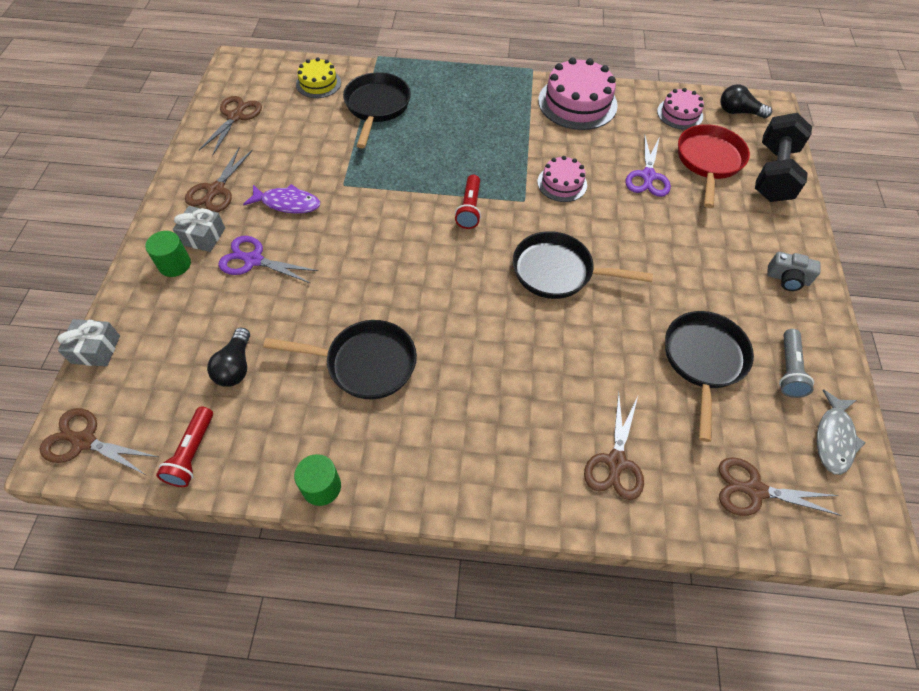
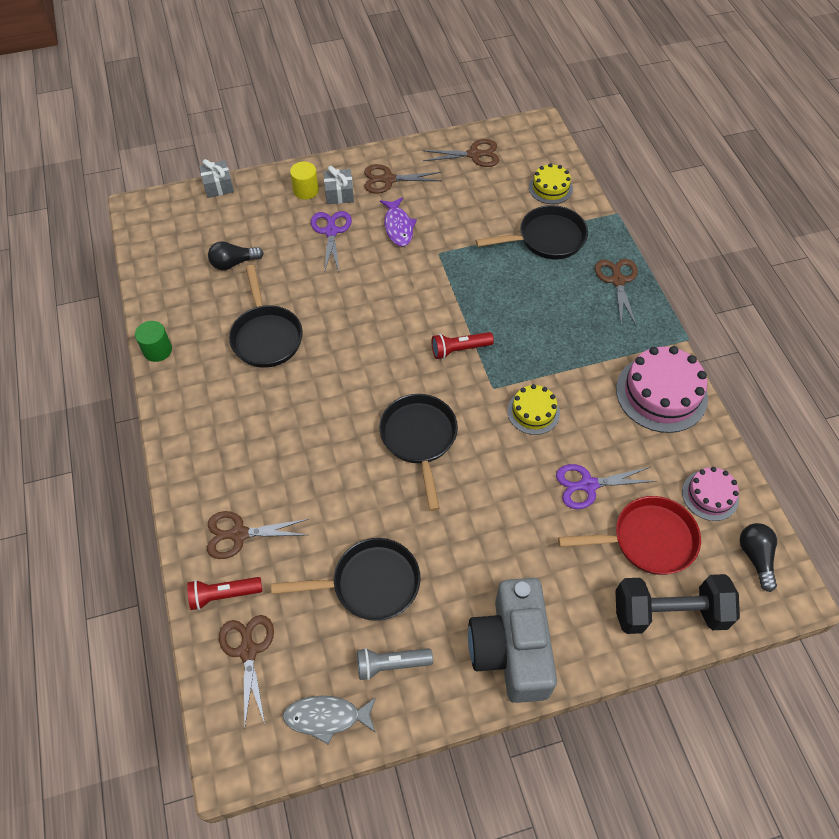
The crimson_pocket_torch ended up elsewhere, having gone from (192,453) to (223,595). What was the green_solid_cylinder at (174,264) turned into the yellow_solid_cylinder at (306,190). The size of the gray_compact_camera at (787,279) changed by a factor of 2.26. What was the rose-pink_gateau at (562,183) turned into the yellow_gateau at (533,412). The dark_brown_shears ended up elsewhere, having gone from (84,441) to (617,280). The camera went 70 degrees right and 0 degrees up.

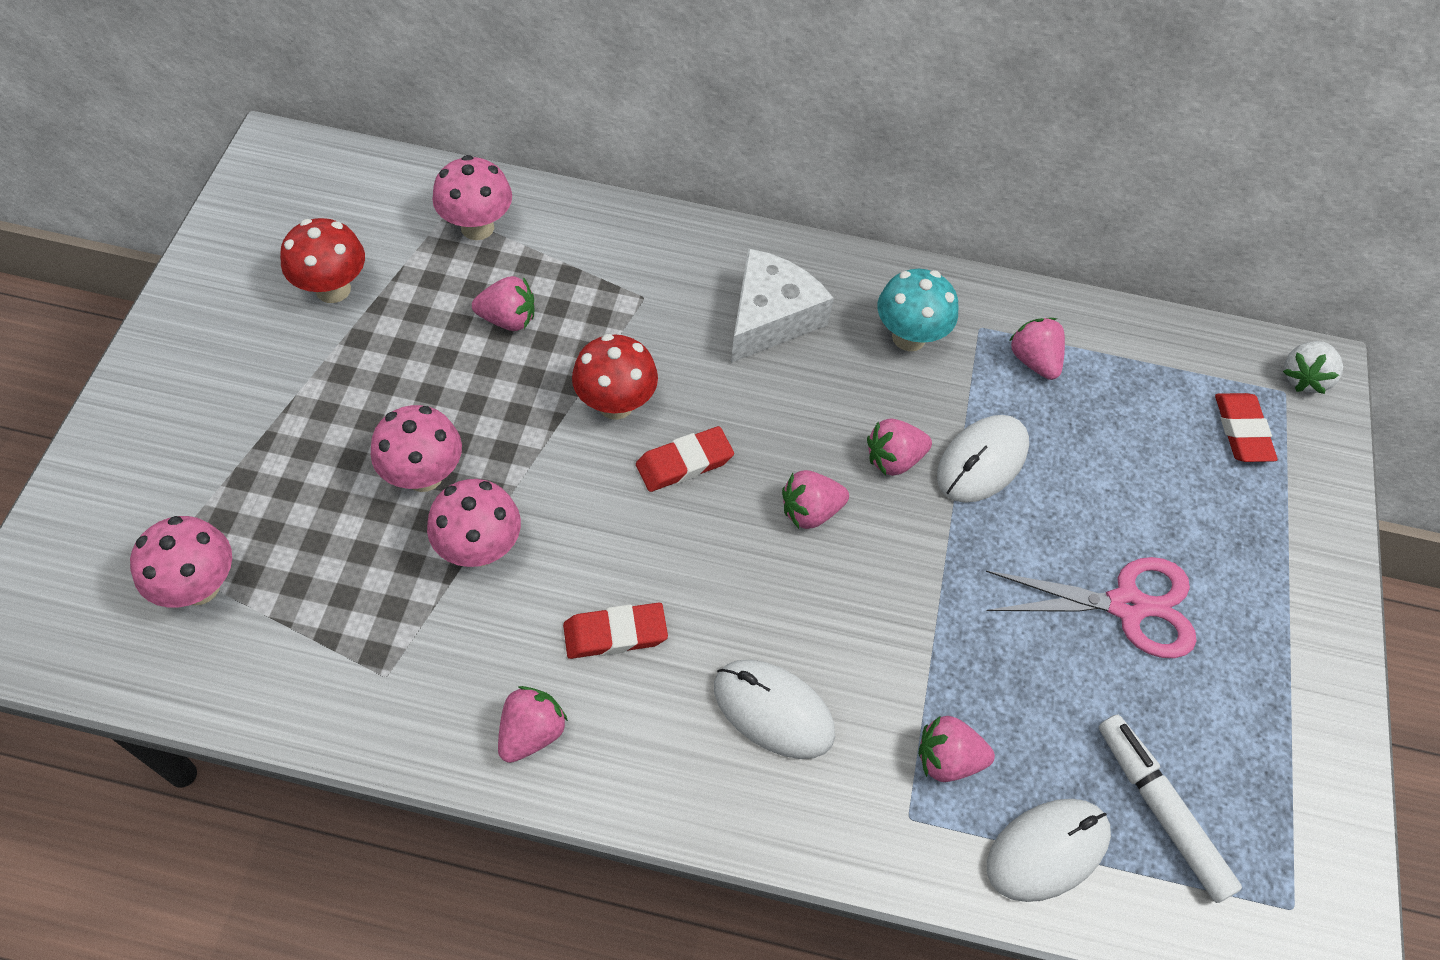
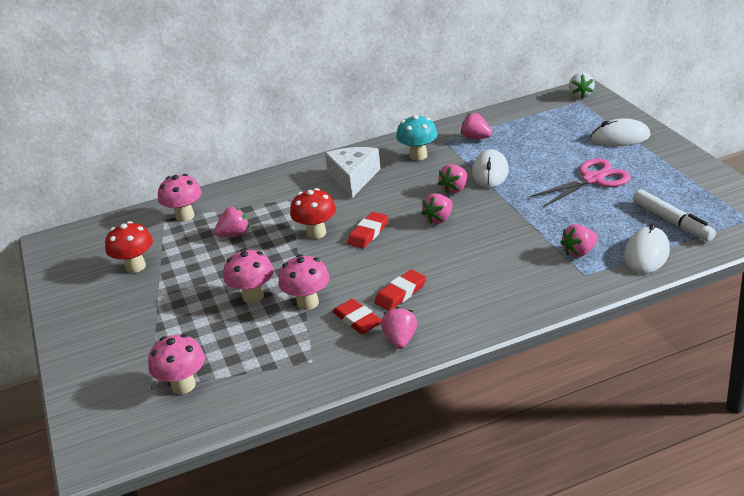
The crimson_gum_eraser ended up elsewhere, having gone from (1242,431) to (357,320). The snow-white_mouse ended up elsewhere, having gone from (773,710) to (620,137). The snow-white_marker at (1160,810) ended up facing another way, 150 degrees counterclockwise from before. The camera went 25 degrees left and 25 degrees down.

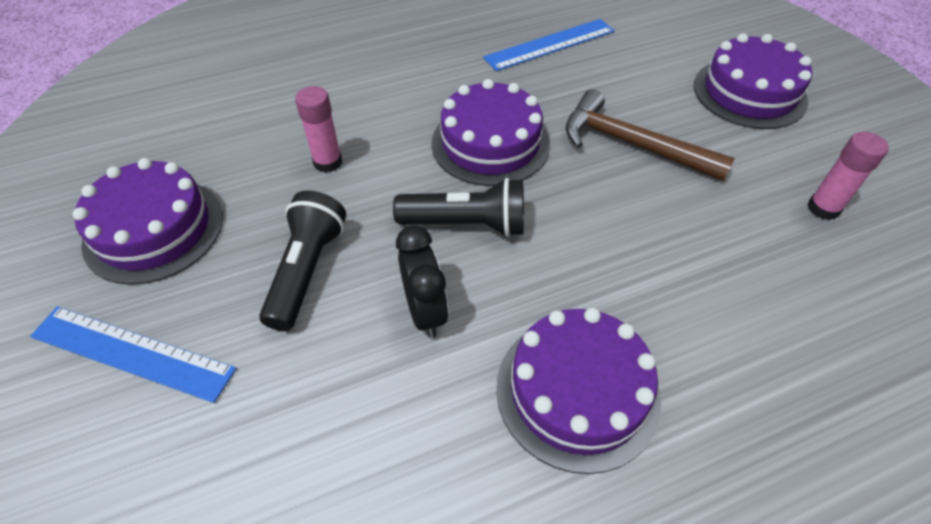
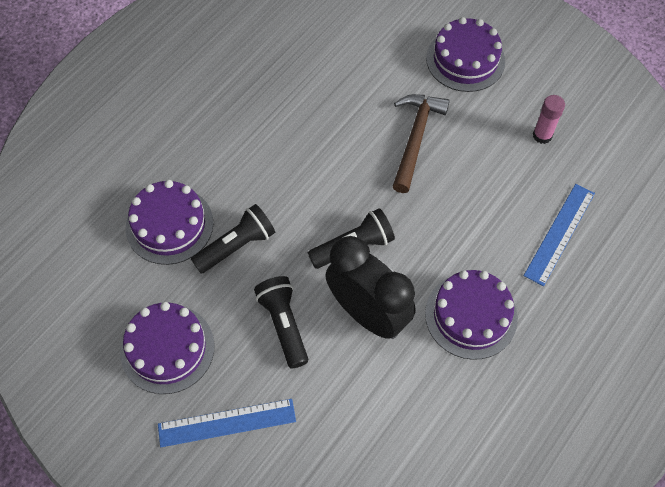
The royal_purple_gateau ended up elsewhere, having gone from (490,143) to (169,225). Where the rose-pink_stick_of_glue stood at (328,162), the black_pocket_torch came to stand at (236,246). The size of the black_clock at (425,312) changed by a factor of 1.84. The dark_brown_claw_hammer at (632,144) ended up facing another way, 105 degrees clockwise from before. The royal_blue_ruler ended up elsewhere, having gone from (550,44) to (559,233). The camera went 30 degrees left and 10 degrees up.

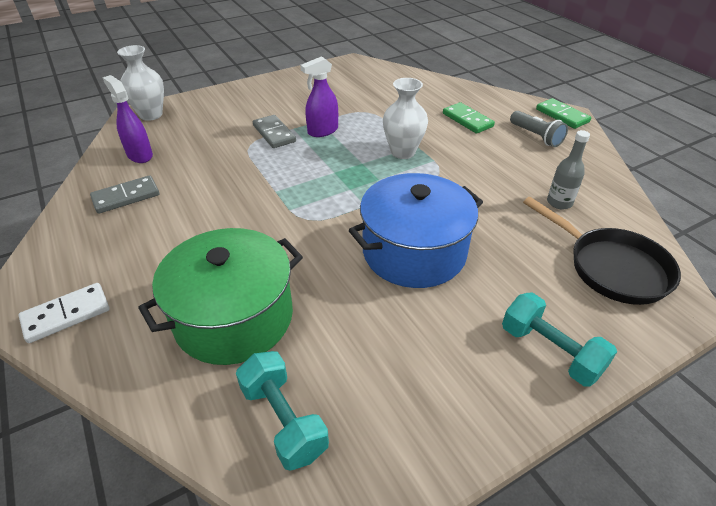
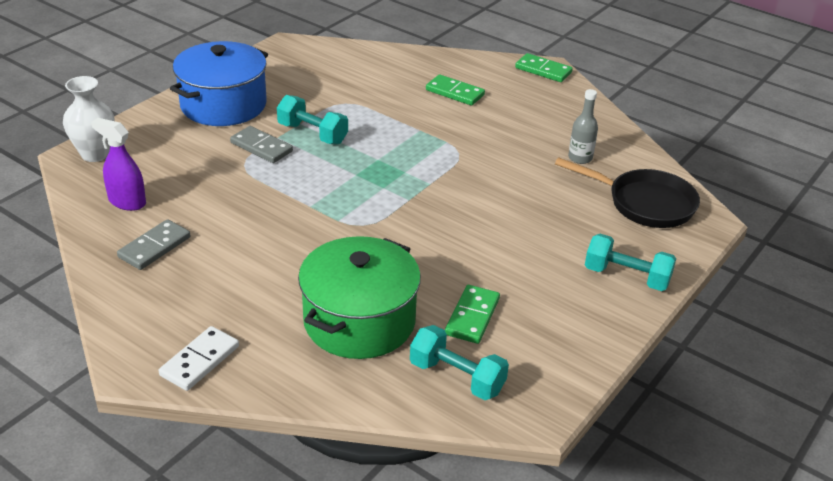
The royal_blue_stockpot ended up elsewhere, having gone from (414,252) to (223,105). Where the royal_purple_spray_bottle stood at (322,131), the aqua_hand_weight came to stand at (312,134). The second view gained the green_domino_tile at (472,316). The second view lost the snow-white_vase at (403,152). The second view lost the gray_pocket_torch at (536,136). The camera went 25 degrees left and 5 degrees down.

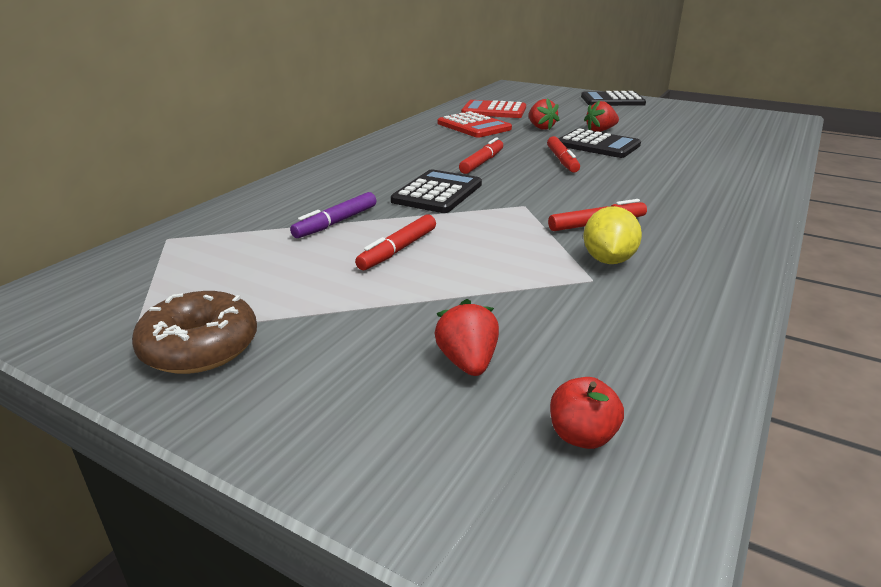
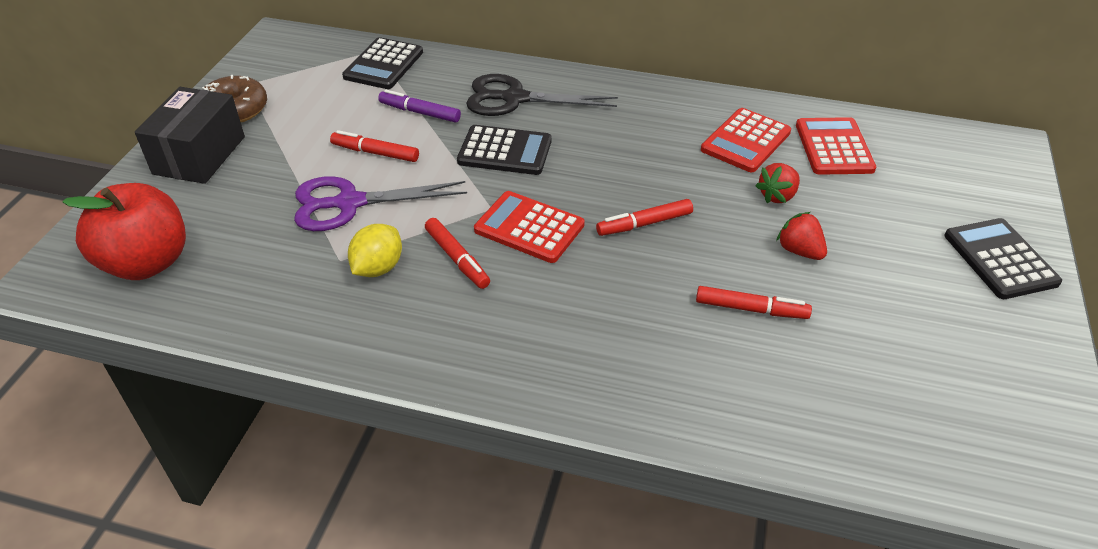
The size of the crimson_toy_apple at (582,436) changed by a factor of 2.35. The second view gained the black_box at (199,155). The second view gained the royal_purple_shears at (349,203). The black_pocket_calculator ended up elsewhere, having gone from (598,145) to (383,64). The yellow_citrus_fruit at (608,260) ended up facing another way, 60 degrees counterclockwise from before. The second view gained the black_shears at (514,98). The second view gained the crimson_pocket_calculator at (529,228). The crimson_marker ended up elsewhere, having gone from (482,162) to (751,309). The second view lost the crimson_berry at (467,362). The camera went 75 degrees right and 15 degrees up.

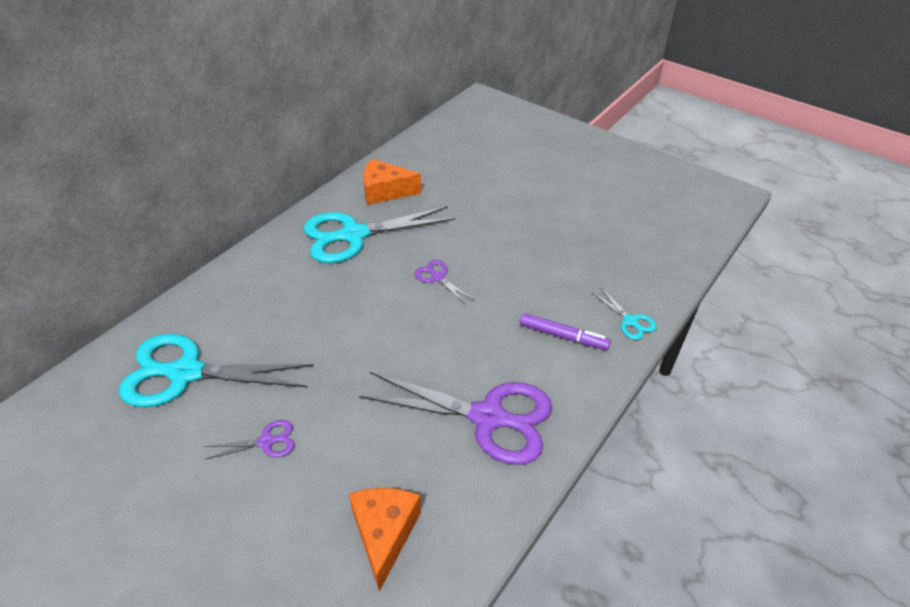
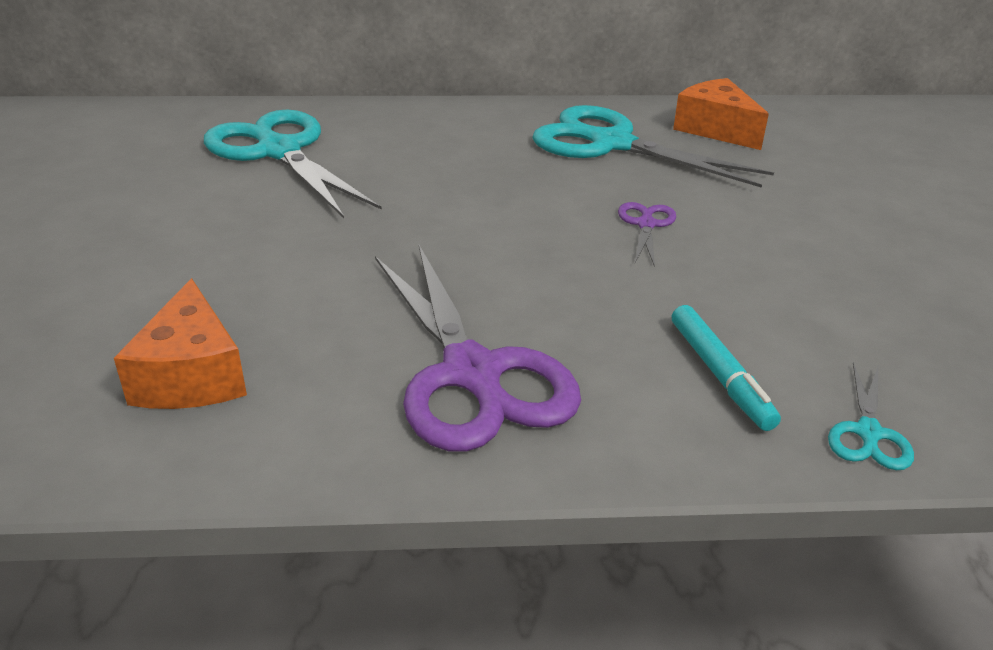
The orange-coloured_piece_of_cheese at (384,534) ended up facing another way, 120 degrees clockwise from before. What was the royal_purple_marker at (563,336) turned into the aqua_marker at (720,375). The second view lost the royal_purple_shears at (266,442). The camera went 50 degrees right and 10 degrees down.

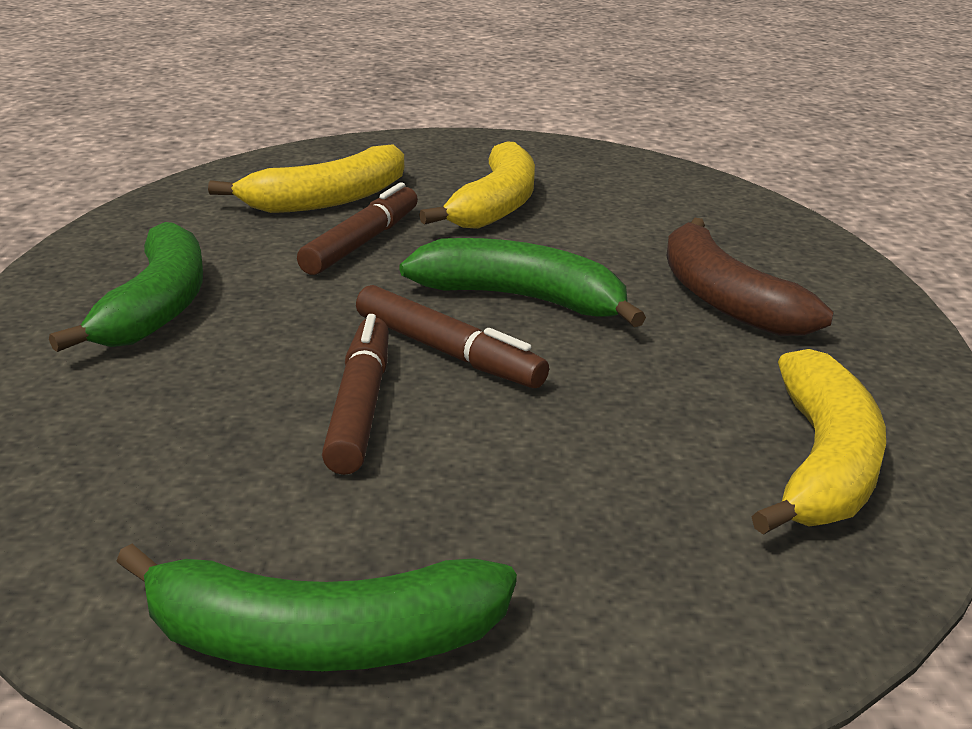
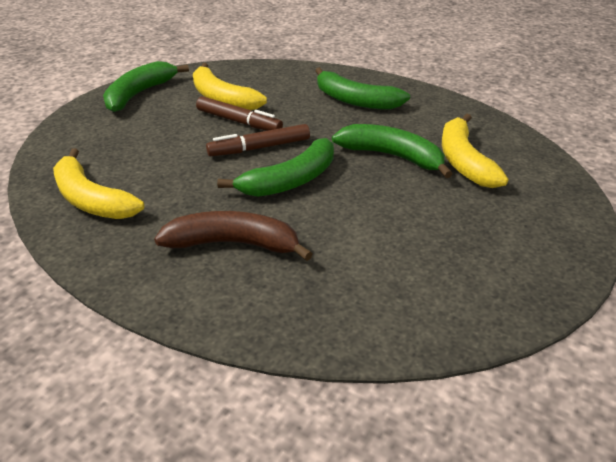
The yellow_toy_banana ended up elsewhere, having gone from (496,205) to (222,98). Where the dark_brown_marker stood at (362,243), the green_toy_banana came to stand at (392,156). The camera went 120 degrees right and 10 degrees up.

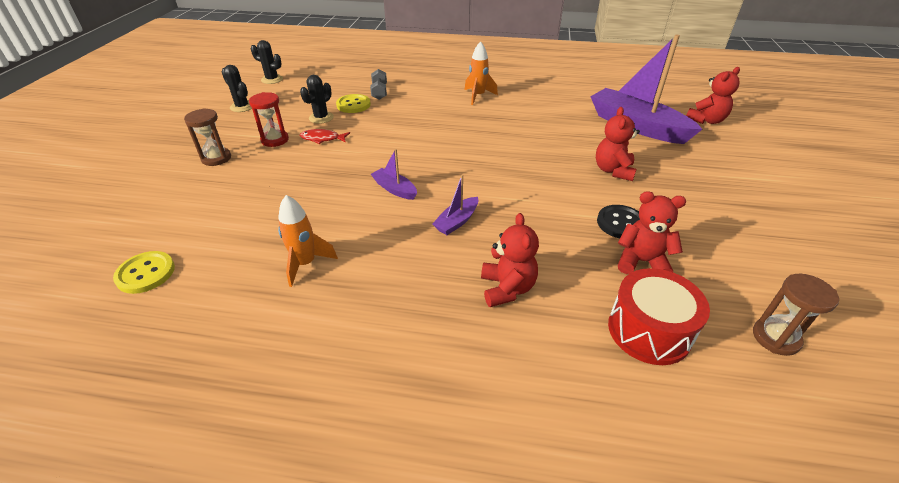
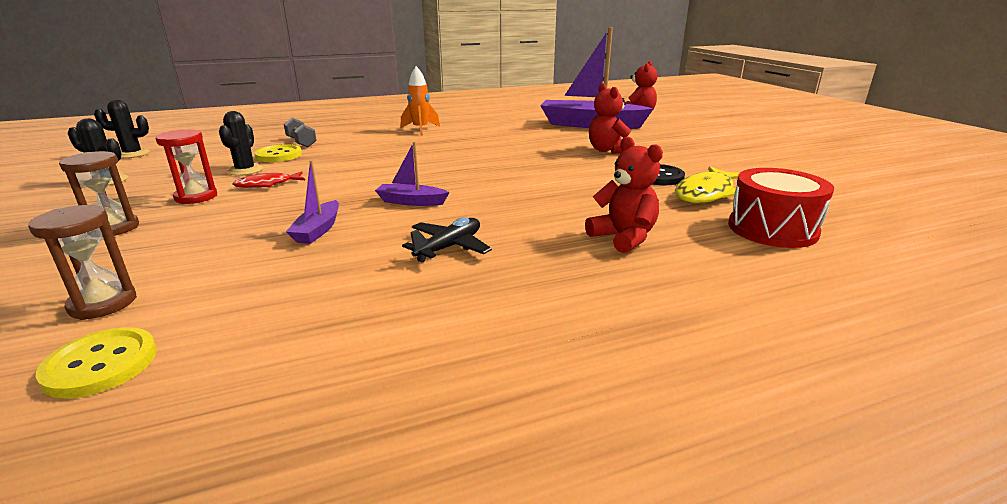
The dark_brown_sandglass ended up elsewhere, having gone from (775,338) to (103,303). The royal_purple_sailboat ended up elsewhere, having gone from (456,222) to (318,230). The second view gained the black_plane at (449,247). Where the crimson_stuffed_bear stood at (641,261), the yellow_fish came to stand at (706,193). The second view lost the orange-coloured_spaceship at (305,264). The camera went 30 degrees left and 15 degrees down.

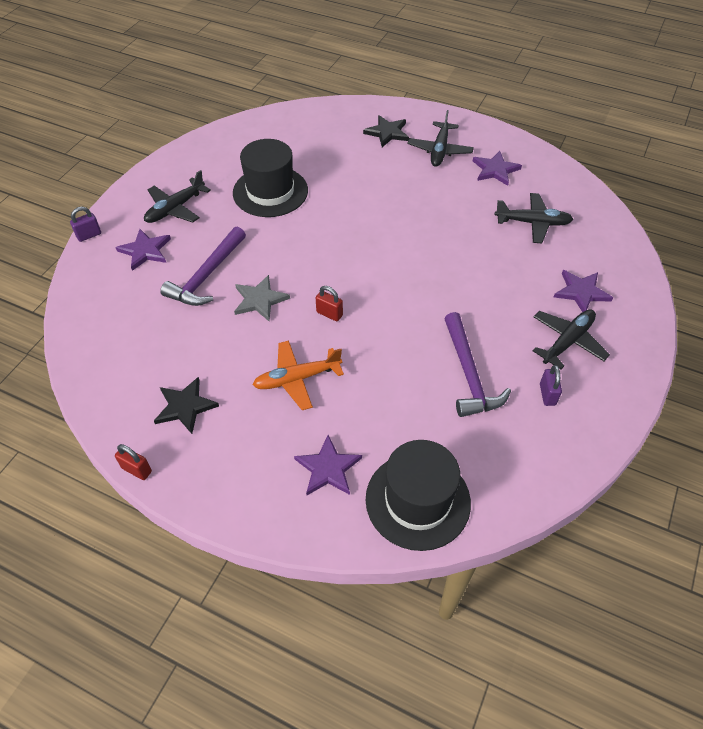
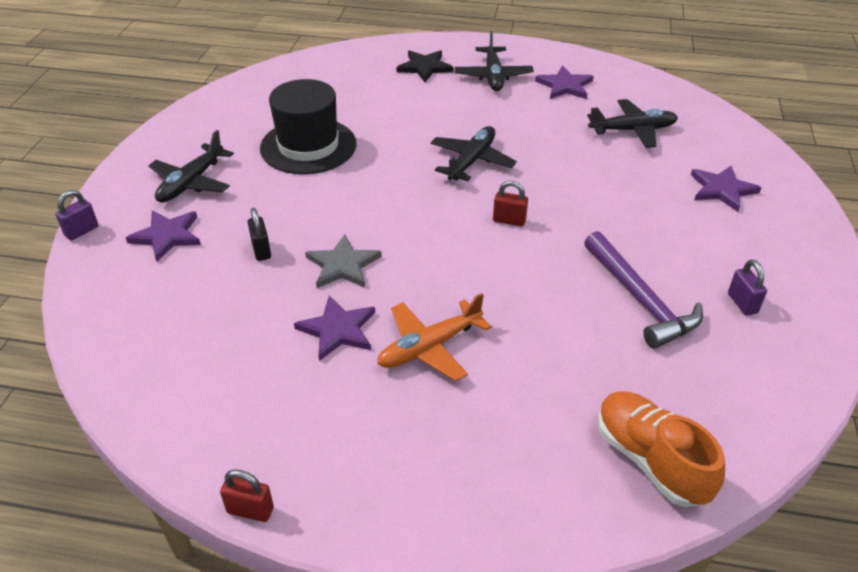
Where the royal_purple_claw_hammer stood at (206,276), the black_lock came to stand at (261,250). The royal_purple_five-pointed_star ended up elsewhere, having gone from (328,468) to (338,330). The black_plane ended up elsewhere, having gone from (567,341) to (471,161). The crimson_lock ended up elsewhere, having gone from (329,314) to (509,220). Where the black_top_hat stood at (417,500), the orange-coloured_sneaker came to stand at (650,460). The second view lost the black_five-pointed_star at (185,406). The camera went 15 degrees left and 10 degrees down.

